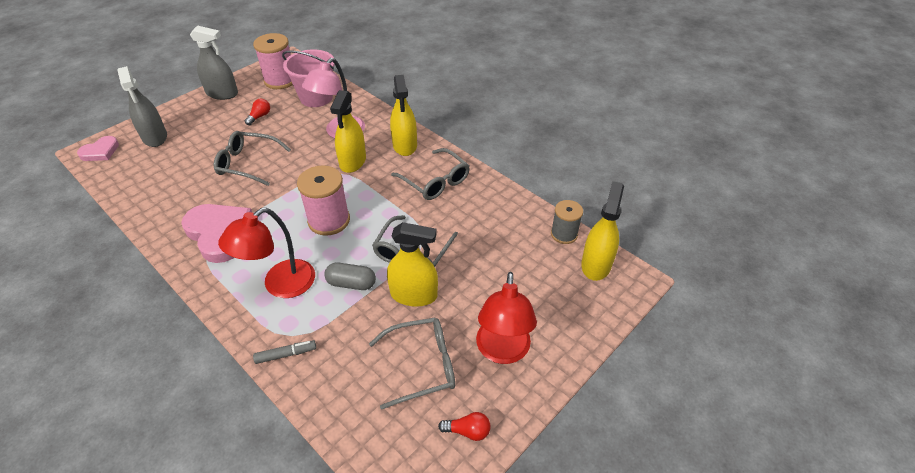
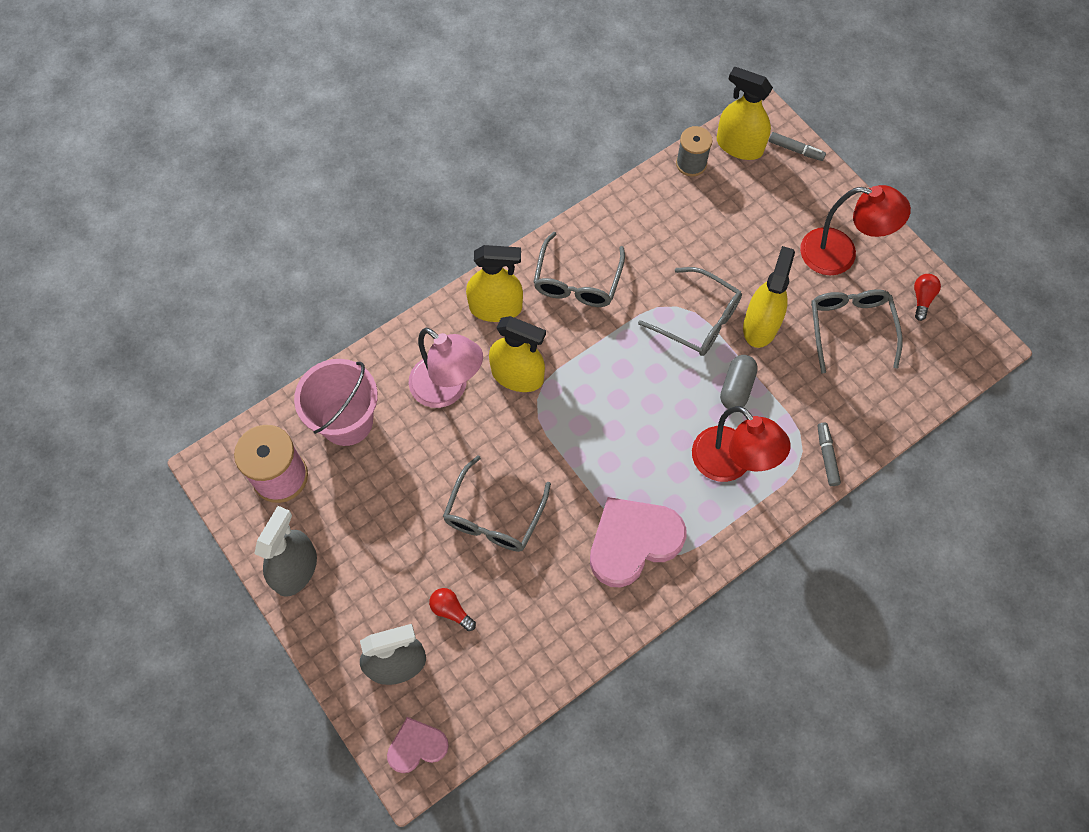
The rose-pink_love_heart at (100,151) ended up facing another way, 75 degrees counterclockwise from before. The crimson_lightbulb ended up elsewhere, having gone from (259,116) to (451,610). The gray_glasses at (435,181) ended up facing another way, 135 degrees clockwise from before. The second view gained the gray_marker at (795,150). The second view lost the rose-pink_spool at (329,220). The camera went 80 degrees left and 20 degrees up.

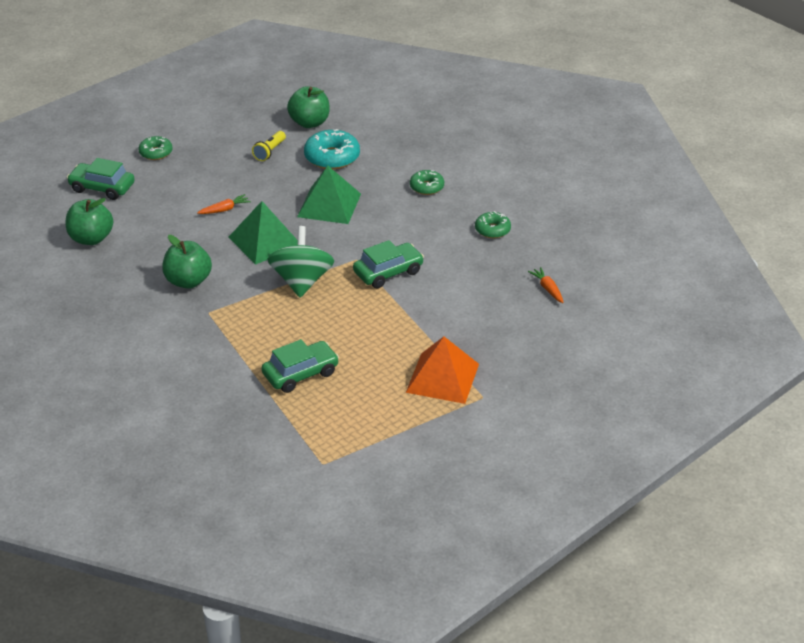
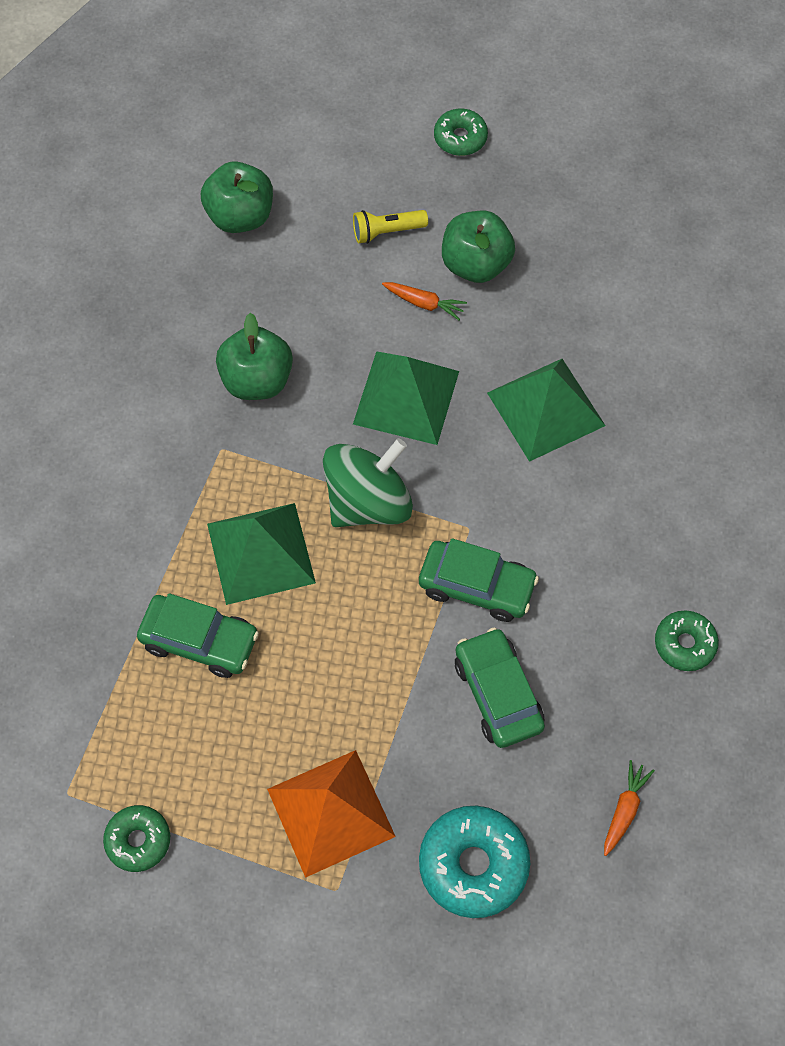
The green_doughnut ended up elsewhere, having gone from (427,187) to (138,840). The second view gained the green_pyramid_shape at (260,553). The yellow_pocket_torch ended up elsewhere, having gone from (269,152) to (386,231). The aqua_doughnut ended up elsewhere, having gone from (332,157) to (473,865). The green_toy_apple ended up elsewhere, having gone from (309,123) to (475,264). The green_car ended up elsewhere, having gone from (102,188) to (498,693). The camera went 50 degrees right and 25 degrees up.

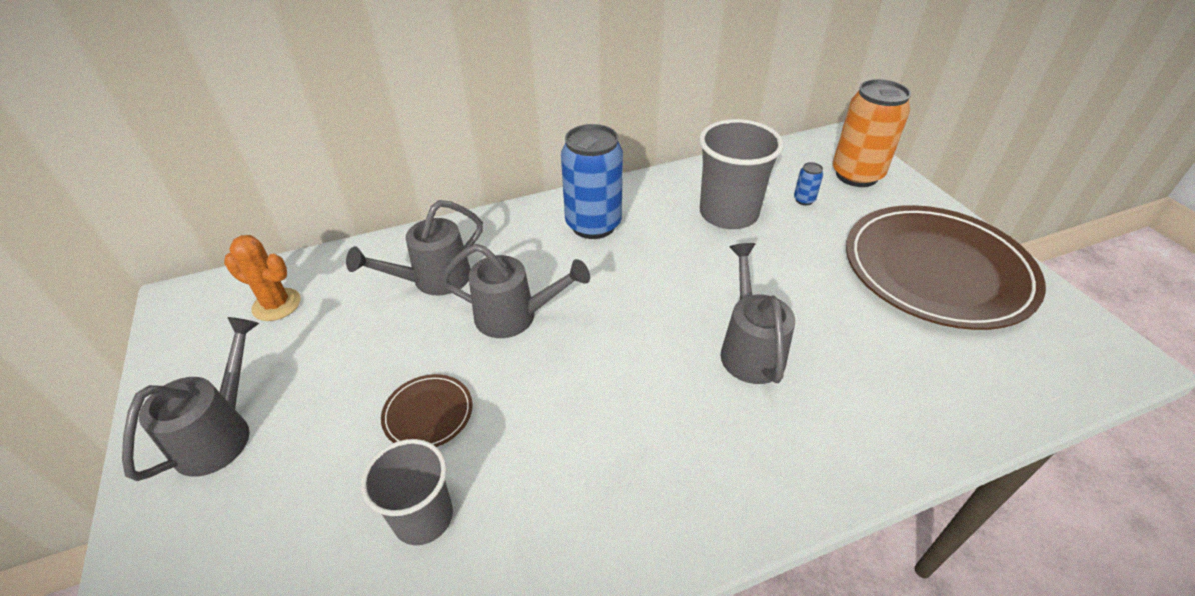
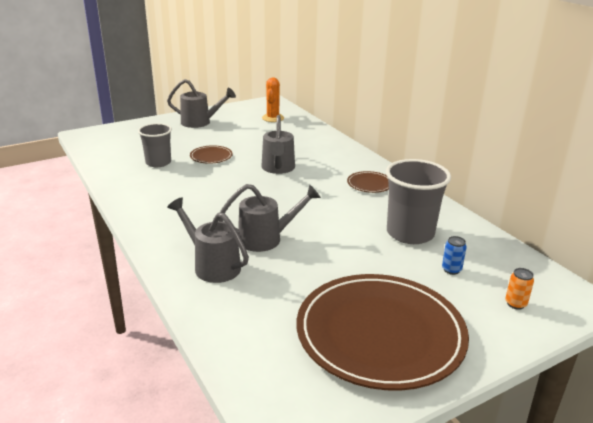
The gray_sprinkling_can ended up elsewhere, having gone from (434,280) to (212,265). Where the royal_blue_can stood at (593,225), the dark_brown_dinner_plate came to stand at (369,184). The size of the orange-coloured_can at (856,175) changed by a factor of 0.41. The camera went 80 degrees right and 15 degrees down.

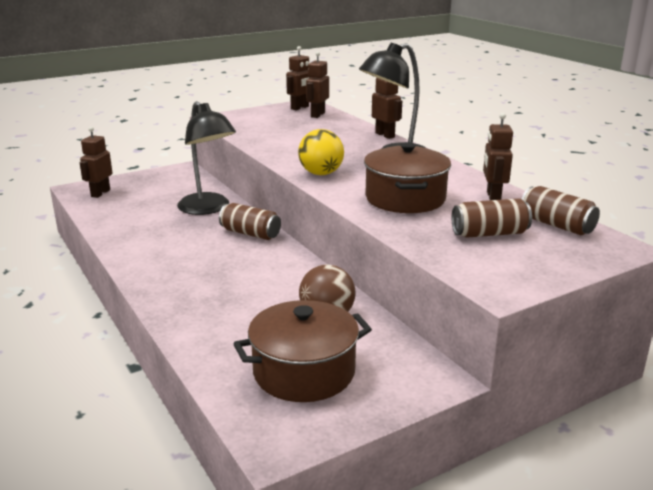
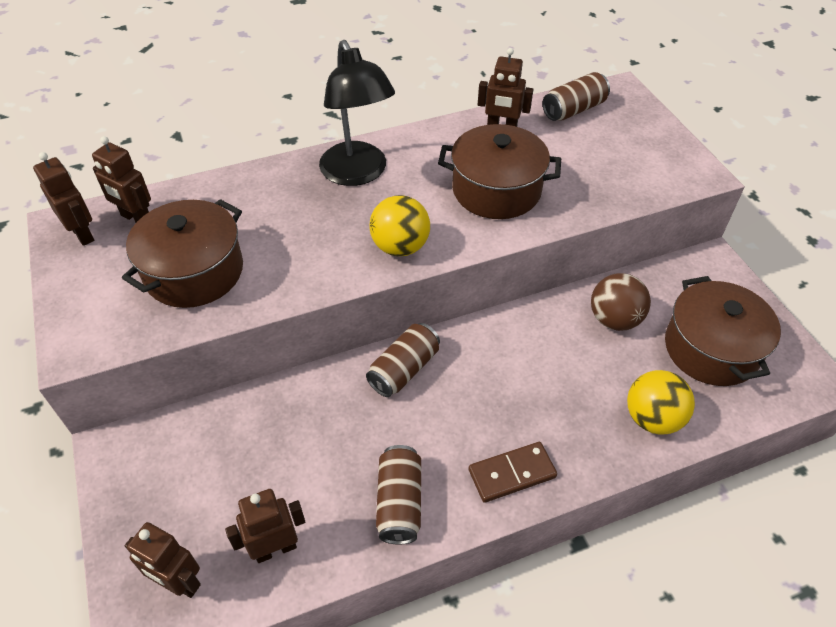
The second view gained the dark_brown_stockpot at (194,272). The dark_brown_robot ended up elsewhere, having gone from (385,135) to (275,549). The dark_brown_can ended up elsewhere, having gone from (489,234) to (399,502). The second view gained the dark_brown_domino_tile at (512,473). The second view gained the yellow_sphere at (652,418). The second view lost the black_reading_lamp at (208,209). The camera went 80 degrees left and 25 degrees up.

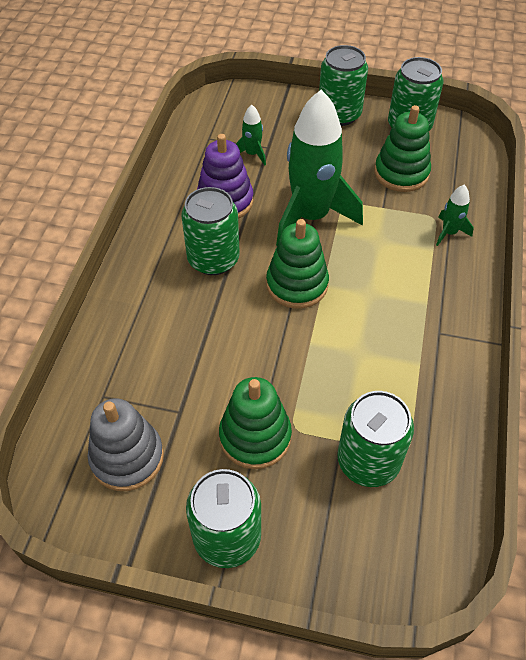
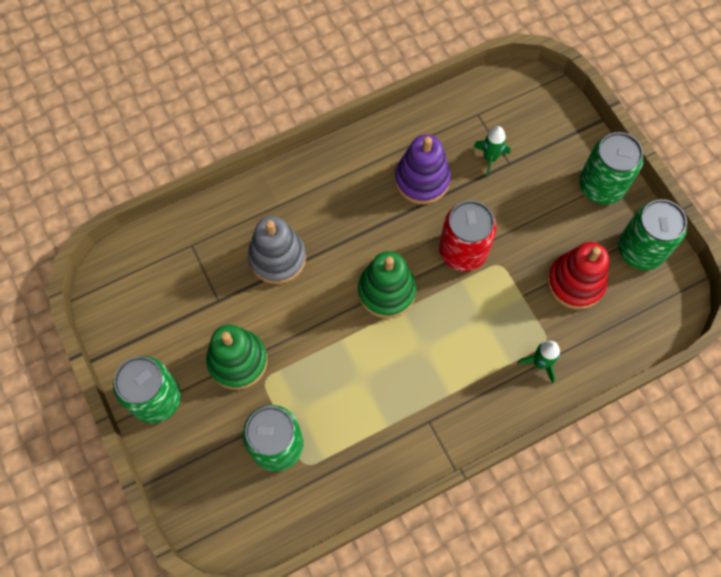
The gray_ring_stacker ended up elsewhere, having gone from (127,457) to (277,258). Where the green_spaceship stood at (311,217), the crimson_can came to stand at (463,251). What was the green_ring_stacker at (401,173) turned into the crimson_ring_stacker at (575,282). The second view lost the green_can at (213,259). The camera went 50 degrees right and 15 degrees up.

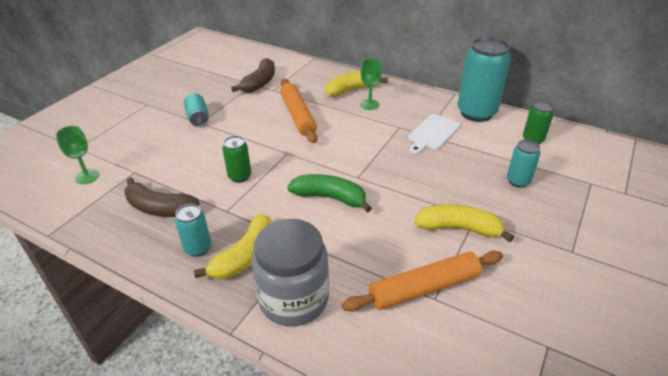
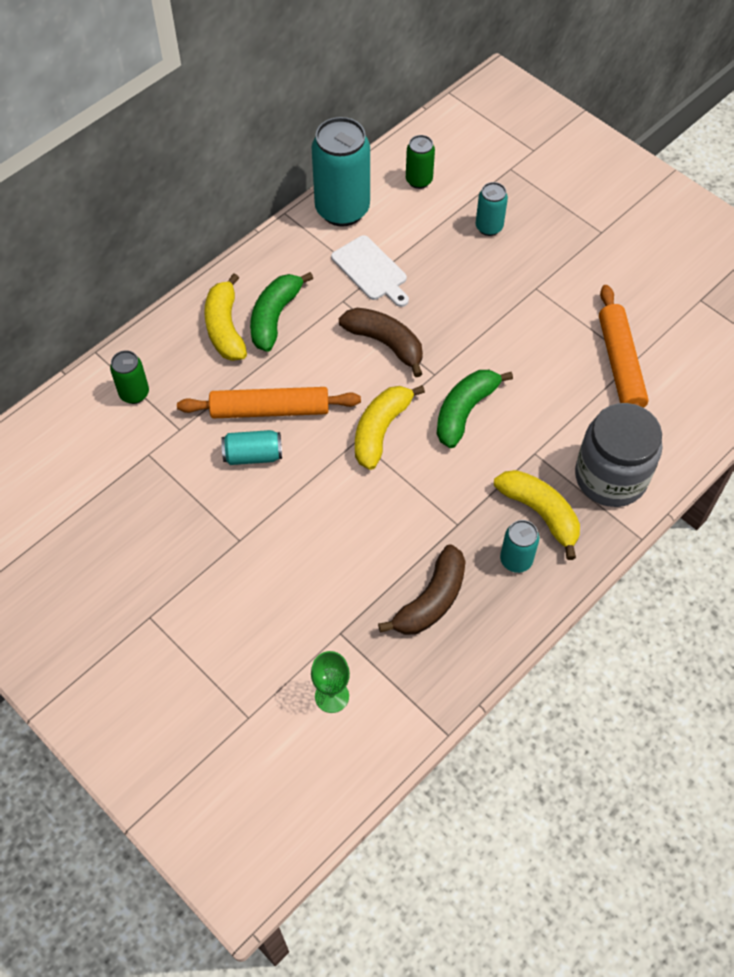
The green_can ended up elsewhere, having gone from (239,176) to (134,393). The aqua_can ended up elsewhere, having gone from (198,118) to (253,455). Where the green_wine_glass stood at (369,104), the green_toy_banana came to stand at (275,317). The dark_brown_toy_banana ended up elsewhere, having gone from (260,83) to (385,343). The yellow_toy_banana ended up elsewhere, having gone from (458,228) to (380,430). The camera went 75 degrees left and 20 degrees up.

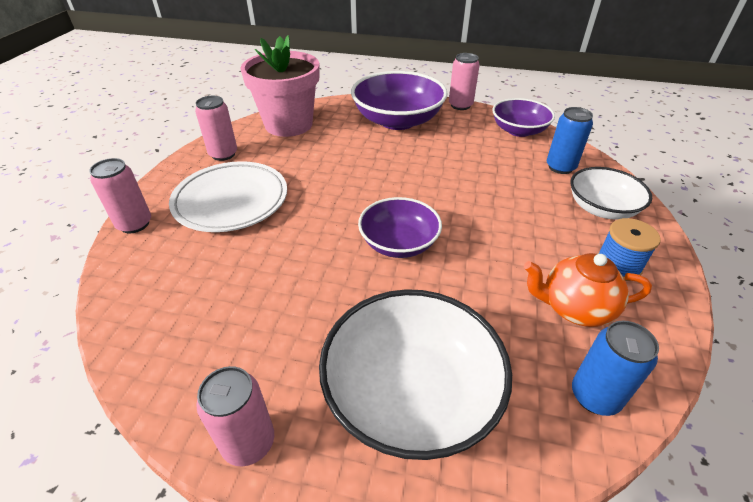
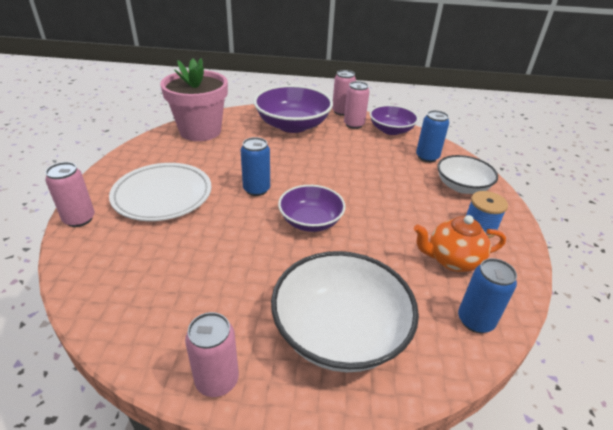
The second view gained the royal_blue_can at (256,189). The rose-pink_can ended up elsewhere, having gone from (223,154) to (354,124). The camera went 10 degrees left and 5 degrees down.

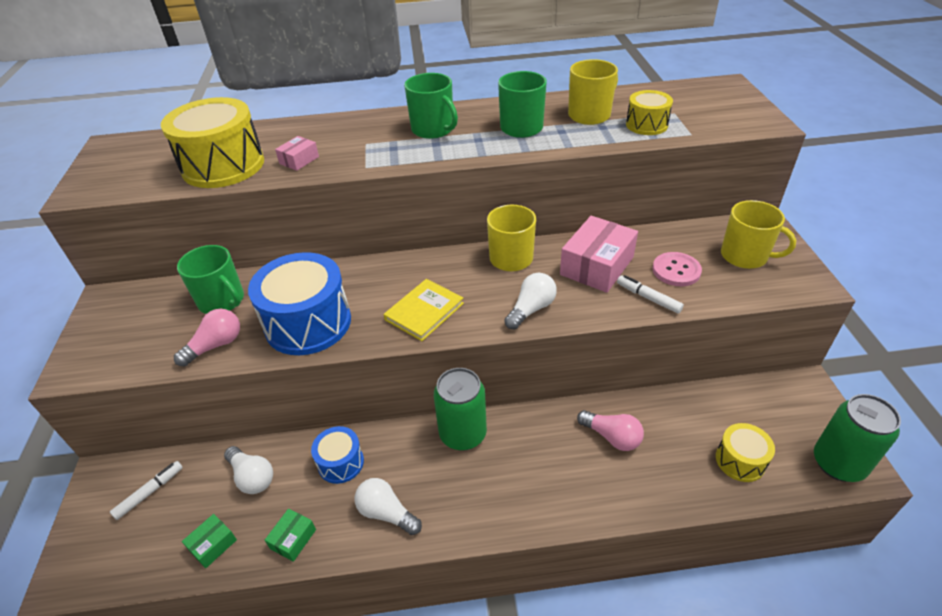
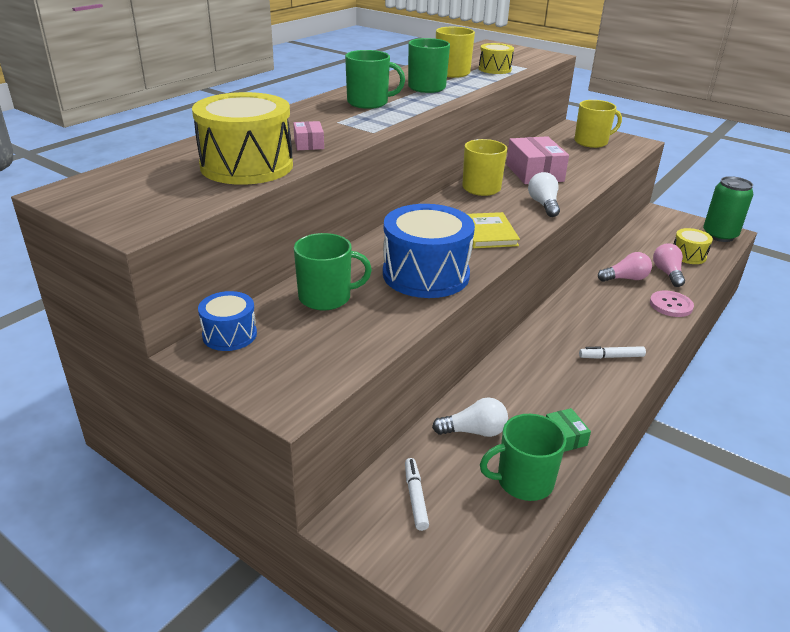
The royal_blue_toy_drum ended up elsewhere, having gone from (341,463) to (229,335). Where the green_box stood at (213,545), the green_coffee_mug came to stand at (523,481). The snow-white_marker ended up elsewhere, having gone from (648,298) to (611,357). The rose-pink_shirt_button ended up elsewhere, having gone from (676,270) to (671,305). The rose-pink_lightbulb ended up elsewhere, having gone from (216,345) to (667,273). The second view lost the snow-white_lightbulb at (386,513). The second view lost the green_can at (463,434). The camera went 50 degrees left and 10 degrees down.

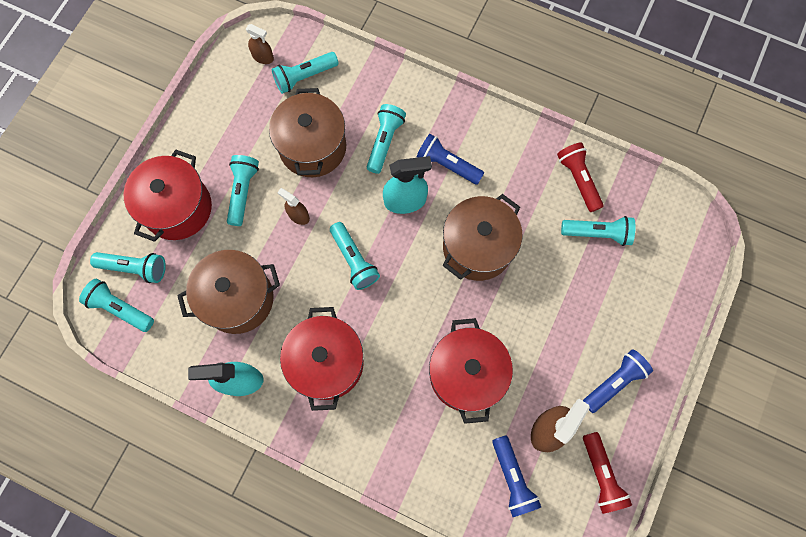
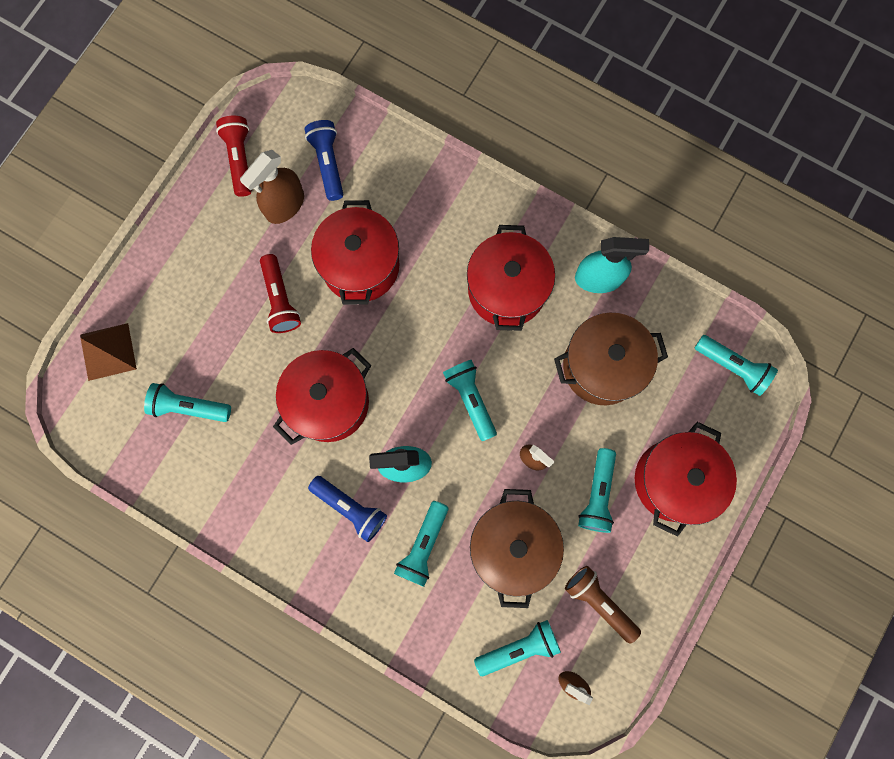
The second view gained the dark_brown_pyramid_shape at (108,351). The crimson_pocket_torch ended up elsewhere, having gone from (578,179) to (280,299). What was the dark_brown_stockpot at (477,247) turned into the crimson_stockpot at (329,402). The second view gained the dark_brown_pocket_torch at (599,602). The second view lost the aqua_pocket_torch at (135,268). The second view lost the royal_blue_pocket_torch at (614,382). The camera went 175 degrees left and 5 degrees up.

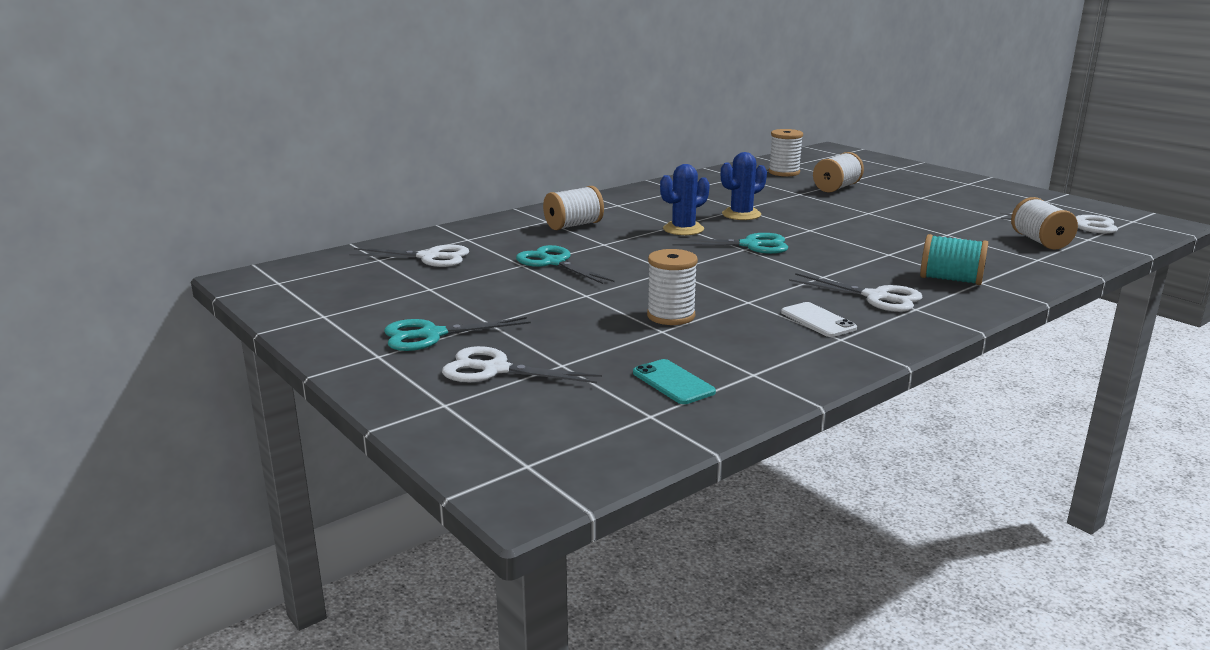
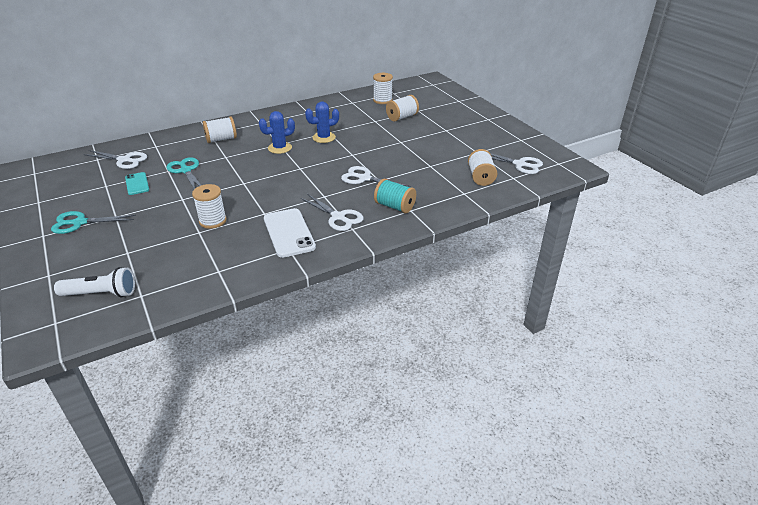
The second view gained the snow-white_pocket_torch at (101,294). The aqua_phone ended up elsewhere, having gone from (673,382) to (137,184). The size of the snow-white_phone at (818,320) changed by a factor of 1.71. The snow-white_shears ended up elsewhere, having gone from (495,370) to (364,178). The second view lost the aqua_shears at (750,245). The camera went 10 degrees right and 15 degrees up.

